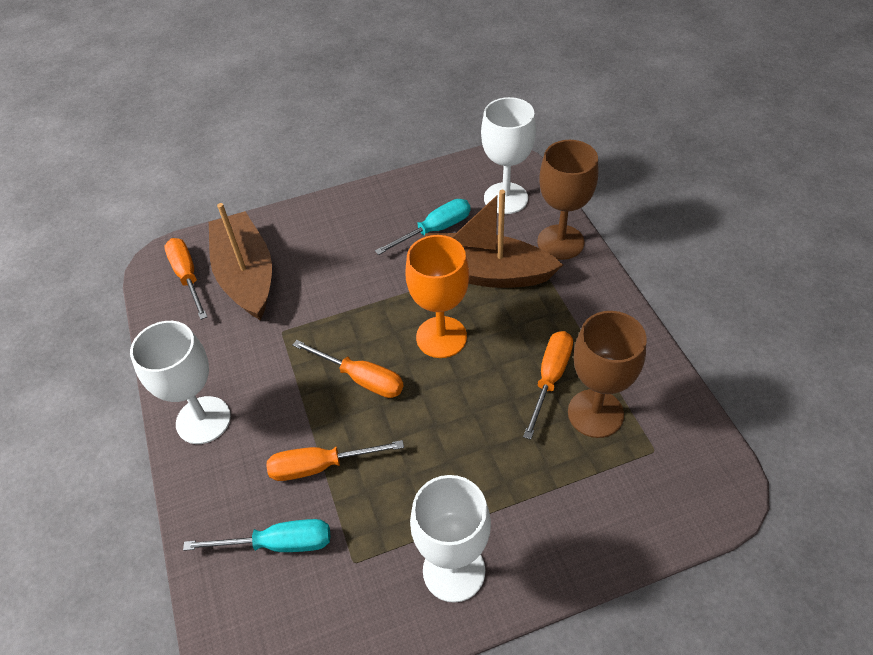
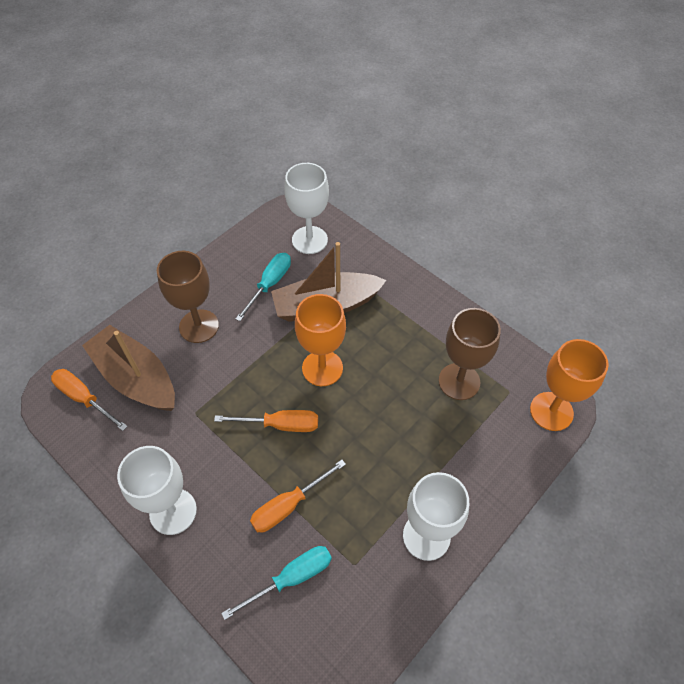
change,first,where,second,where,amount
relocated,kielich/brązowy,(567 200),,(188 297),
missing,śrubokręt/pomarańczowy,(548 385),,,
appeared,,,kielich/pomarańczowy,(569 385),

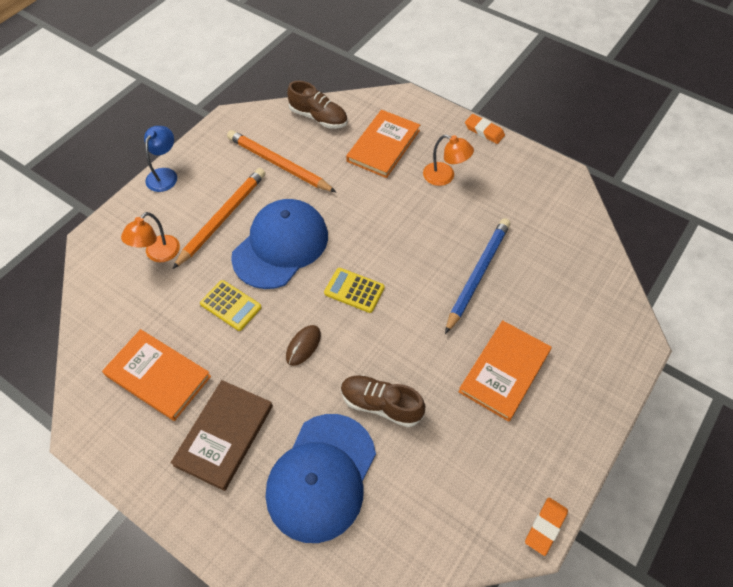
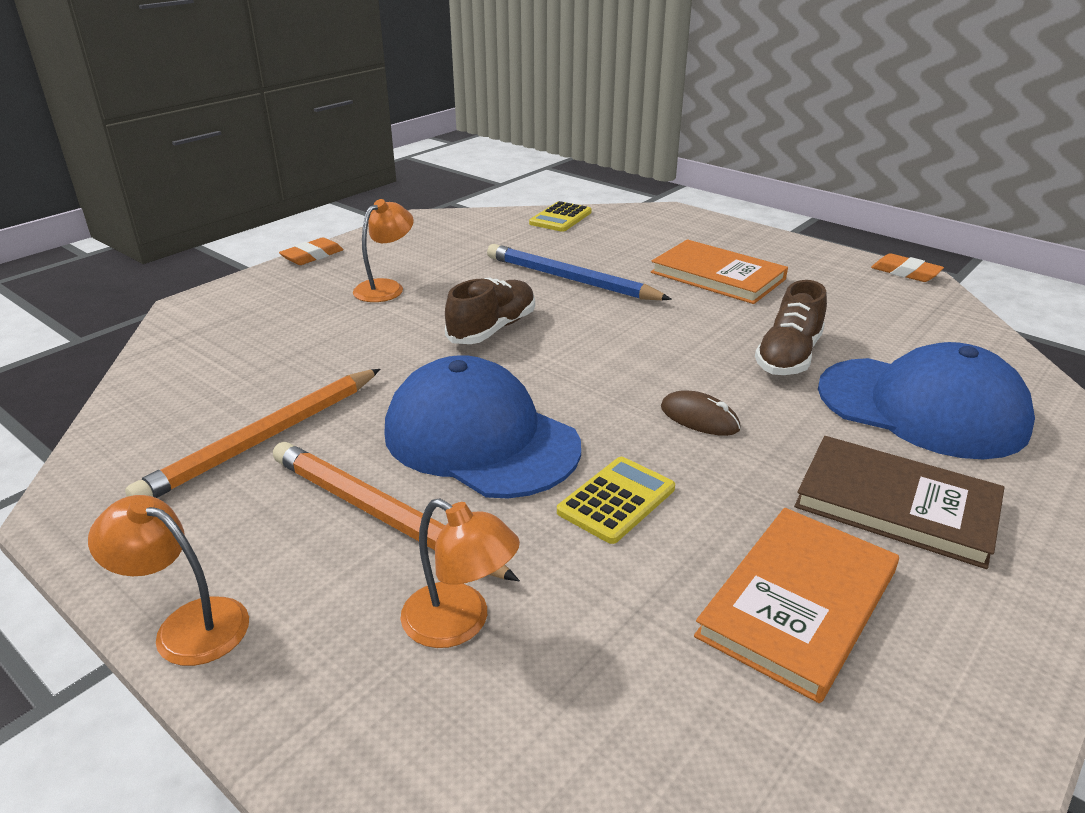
change,first,where,second,where,amount
relocated,but/brązowy,(317 105),,(490 310),
missing,książka/pomarańczowy,(383 144),,,
colour,lampka/niebieski,(160 159),lampka/pomarańczowy,(168 580),
relocated,kalkulator/żółty,(354 290),,(560 216),

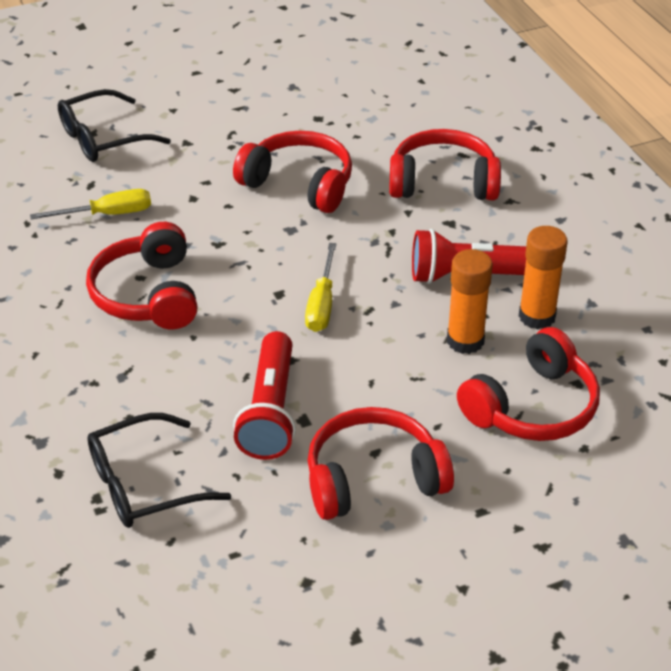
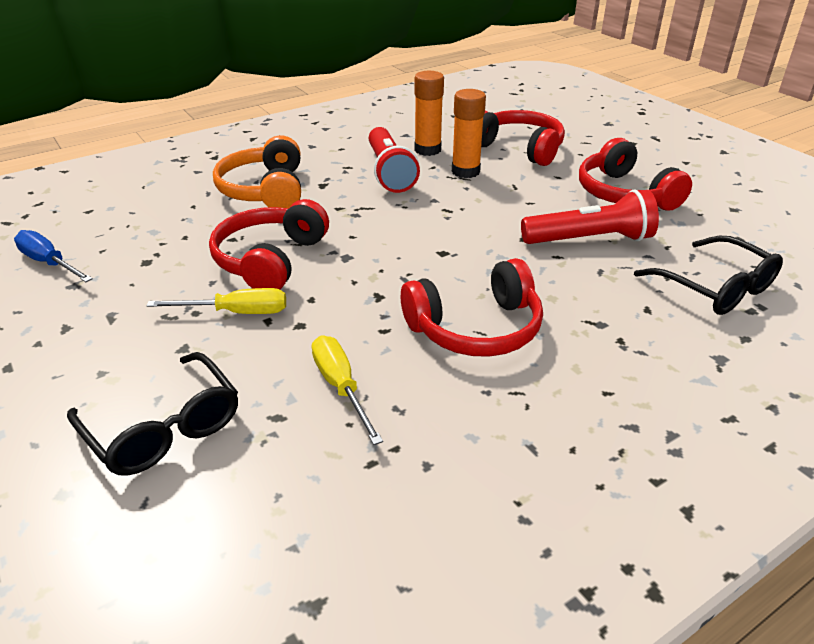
change,first,where,second,where,amount
colour,słuchawki/czerwony,(445 164),słuchawki/pomarańczowy,(257 171),
relocated,śrubokręt/żółty,(321 287),,(216 301),
appeared,,,śrubokręt/niebieski,(53 256),

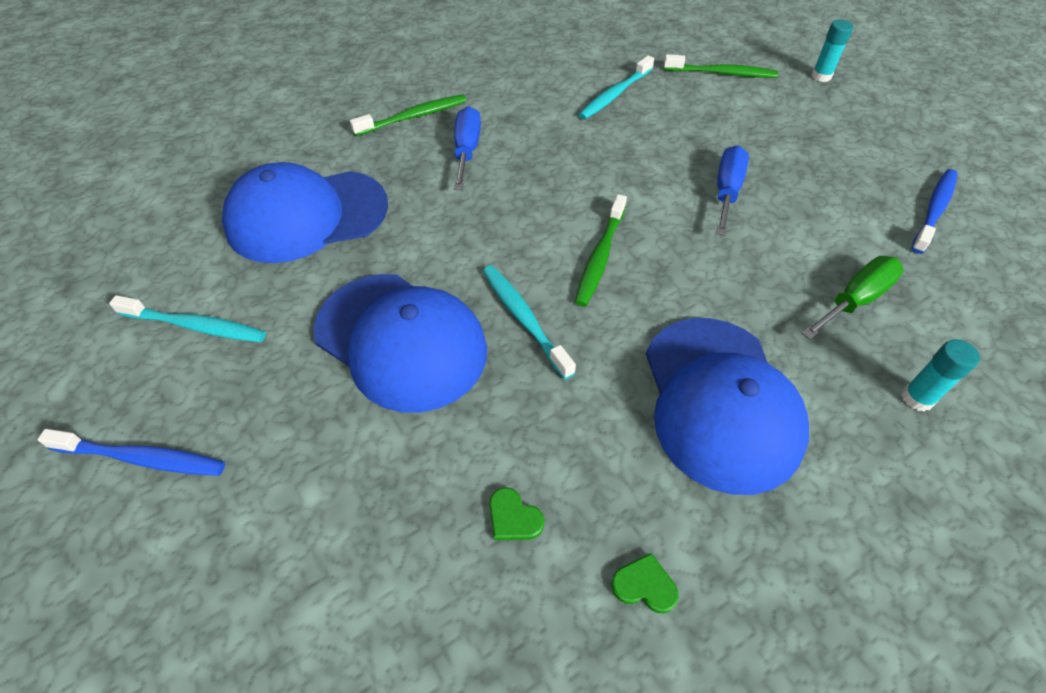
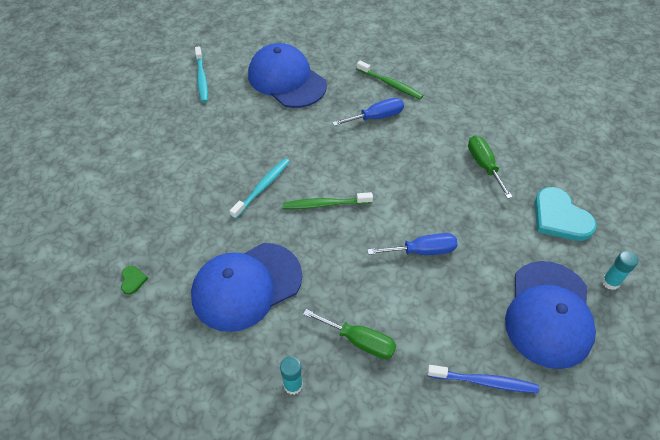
change,first,where,second,where,amount
exchanged,szczoteczka do zębów/zielony,(721 66),serce/turkusowy,(566 214),
exchanged,szczoteczka do zębów/turkusowy,(616 87),śrubokręt/zielony,(490 167),
relocated,czapka/niebieski,(400 343),,(550 315),
missing,szczoteczka do zębów/niebieski,(131 452),,,
missing,serce/zielony,(516 513),,,

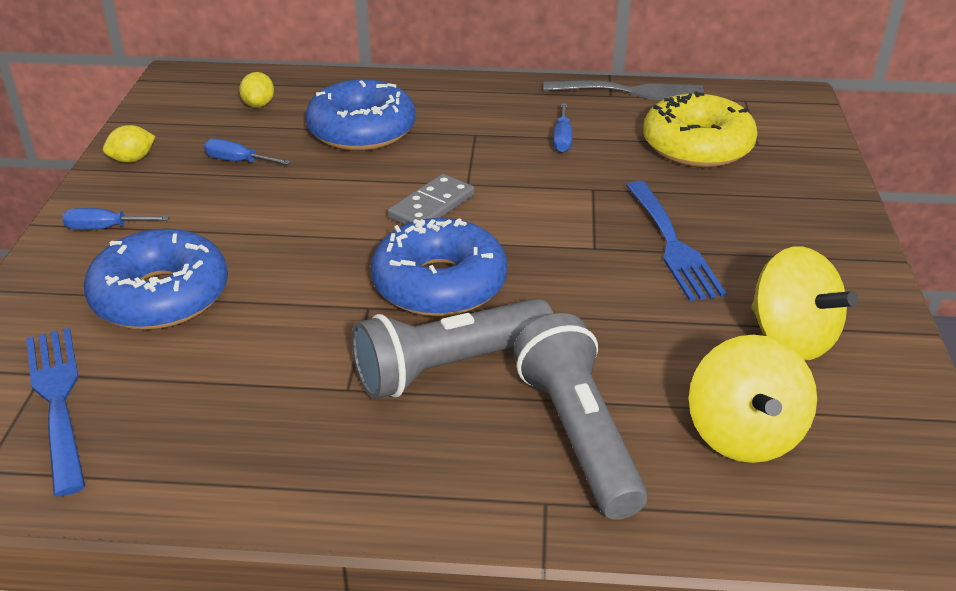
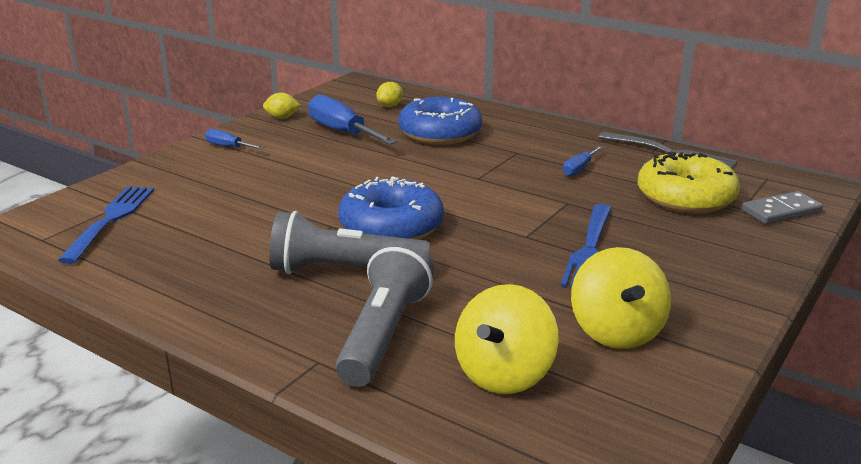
change,first,where,second,where,amount
size,śrubokręt/niebieski,(247 151),,(352 119),x1.95
relocated,kostka domina/szary,(431 199),,(782 207),
missing,donut/niebieski,(156 279),,,

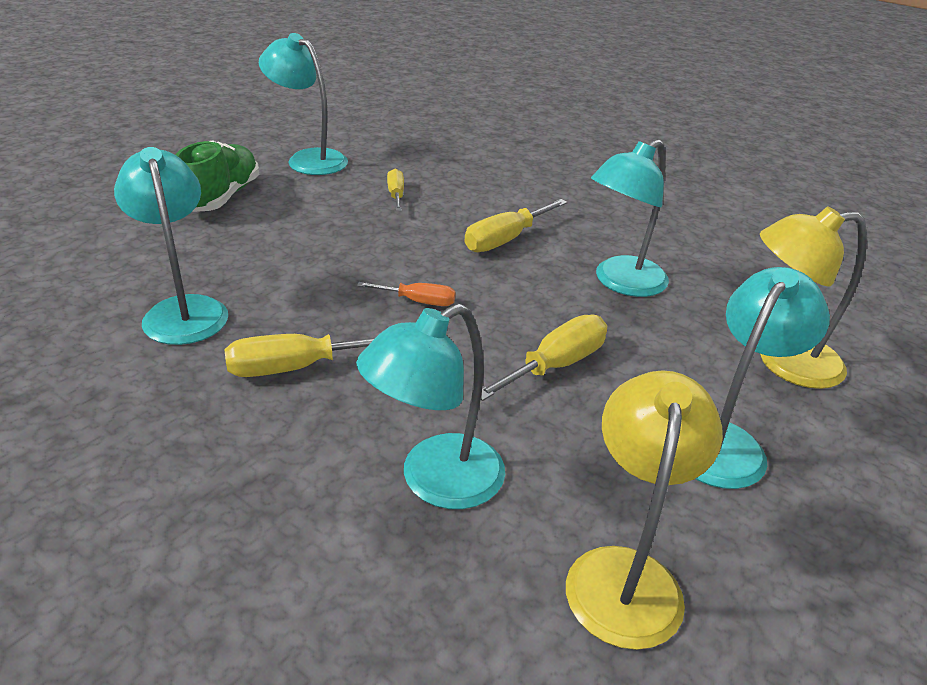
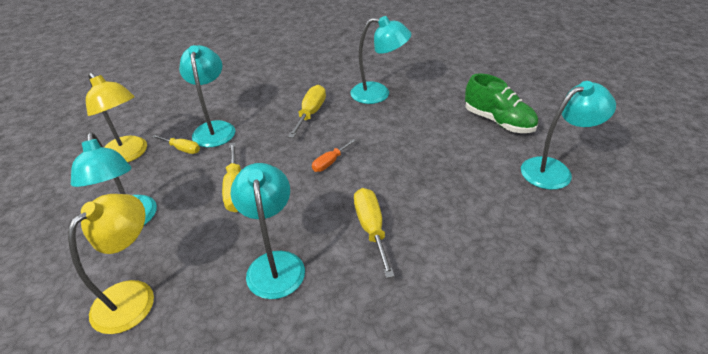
change,first,where,second,where,amount
relocated,śrubokręt/żółty,(395 190),,(176 144),

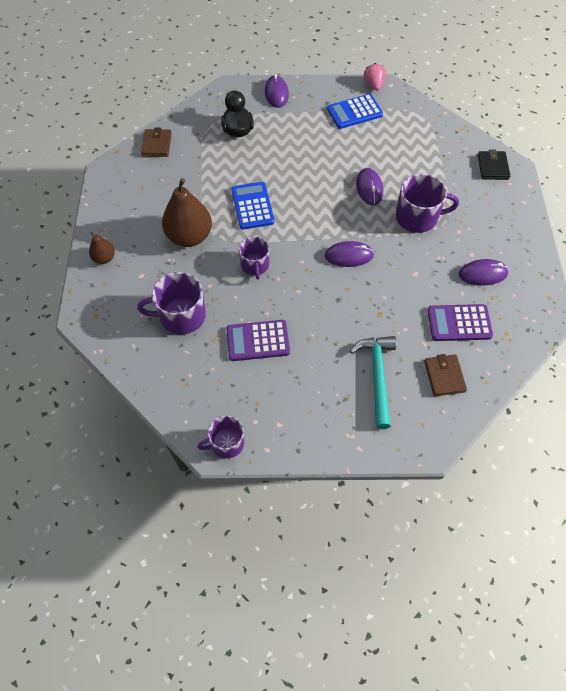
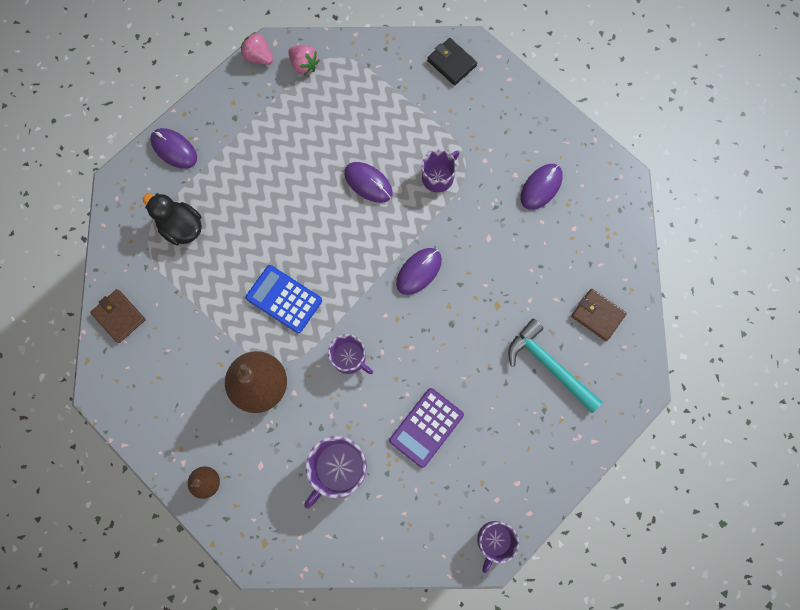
change,first,where,second,where,amount
missing,kalkulator/niebieski,(355 111),,,
size,kubek/fioletowy,(427 203),,(440 171),x0.65
missing,kalkulator/fioletowy,(460 322),,,
appeared,,,truskawka/różowy,(304 60),

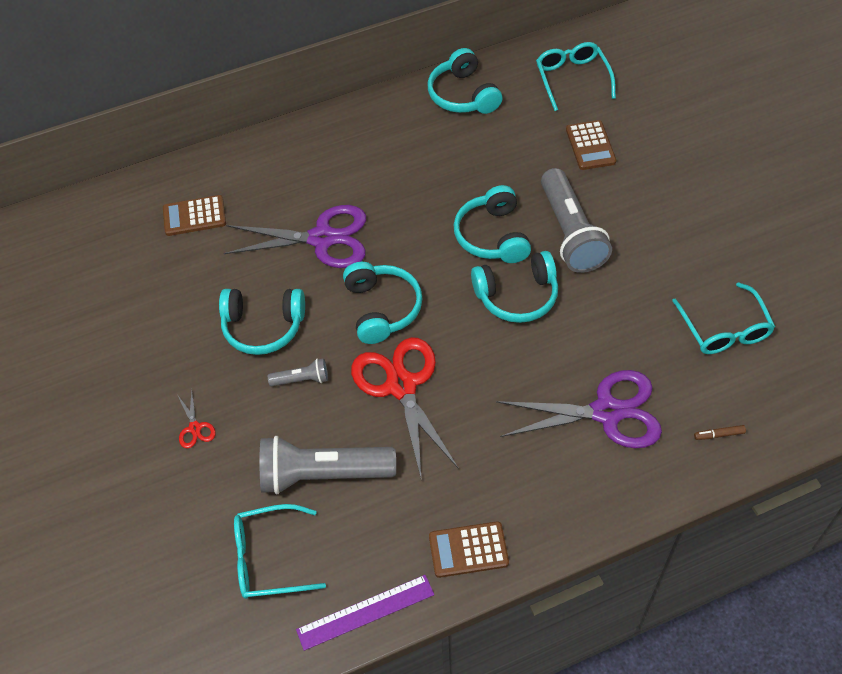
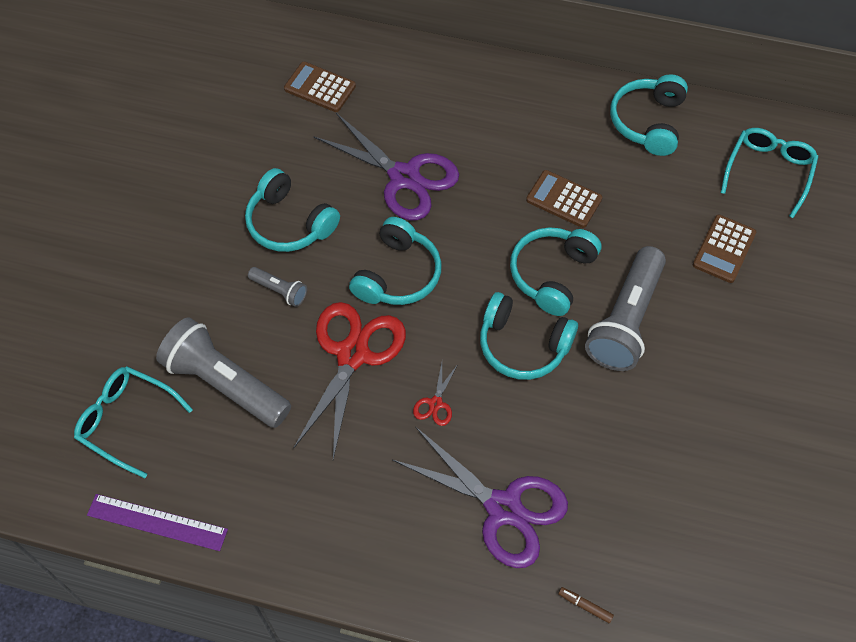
change,first,where,second,where,amount
missing,okulary/turkusowy,(723 318),,,
relocated,nożyczki/czerwony,(197 419),,(435 394),
relocated,kalkulator/brązowy,(469 549),,(564 199),

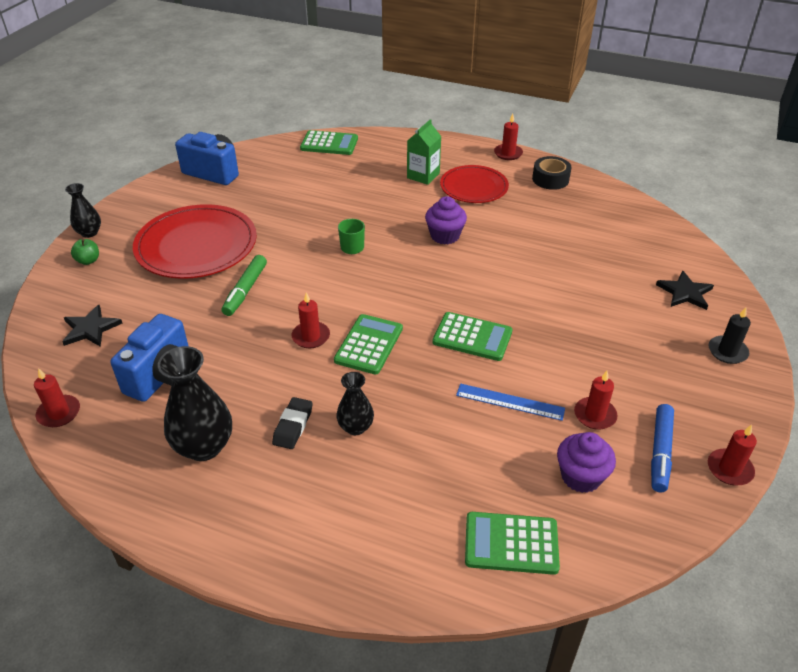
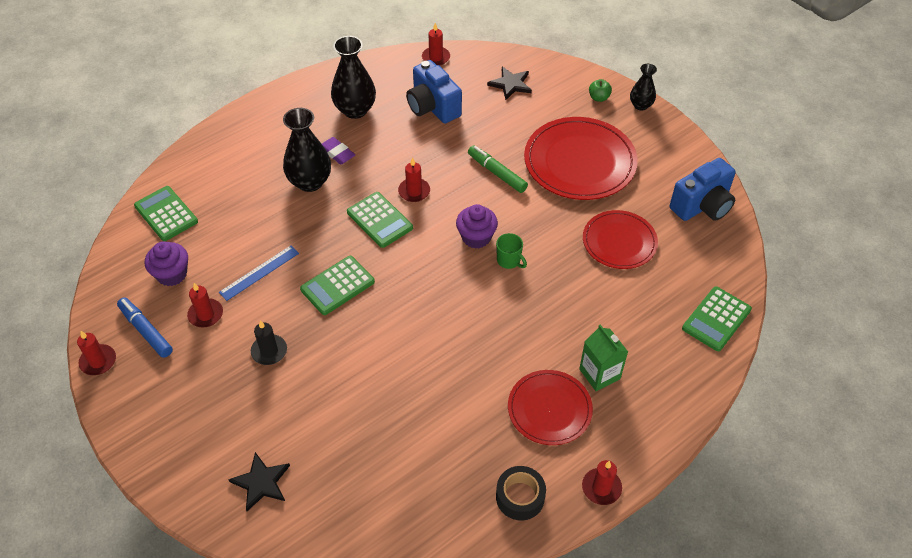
change,first,where,second,where,amount
relocated,muffinka/fioletowy,(446 220),,(477 226),
relocated,świeca/czarny,(729 335),,(269 342),
size,wazon/czarny,(355 403),,(307 150),x1.72
colour,gumka do mazania/czarny,(292 423),gumka do mazania/fioletowy,(338 151),
spun,kalkulator/zielony,(512 543),,(166 213),75 degrees counterclockwise
appeared,,,talerz/czerwony,(620 239),

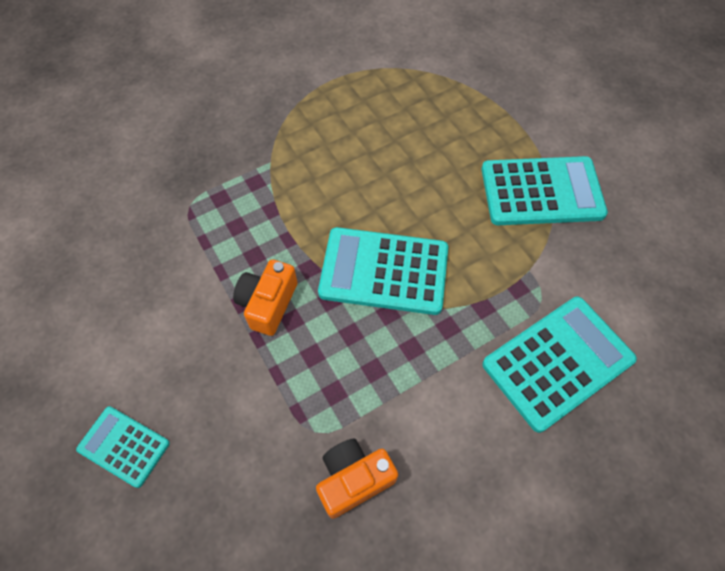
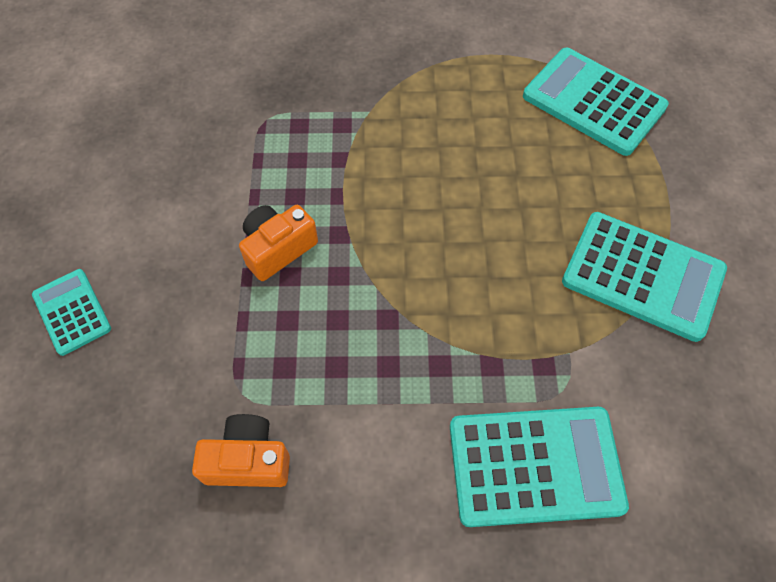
change,first,where,second,where,amount
relocated,kalkulator/turkusowy,(383 271),,(596 102),

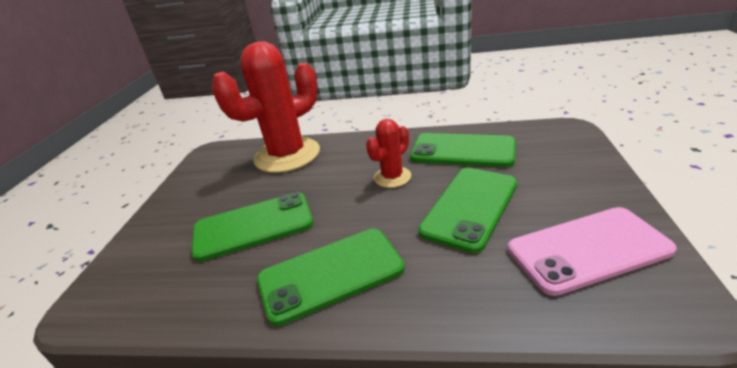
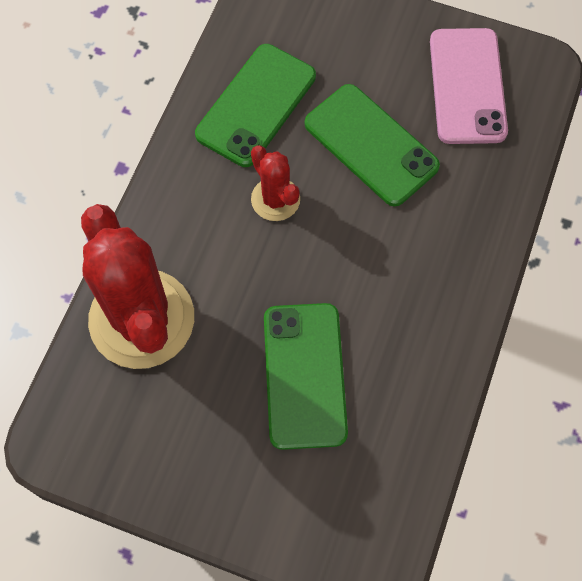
change,first,where,second,where,amount
missing,telefon/zielony,(331 277),,,

